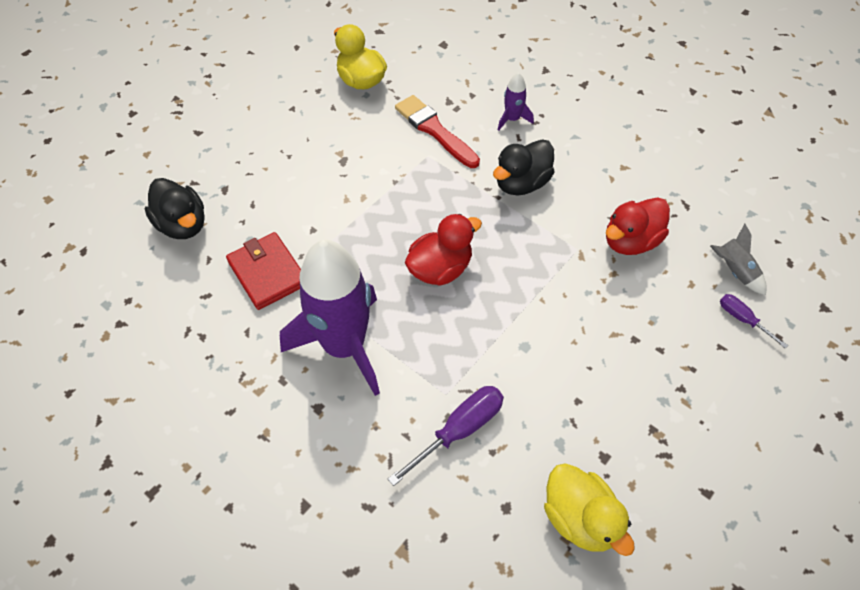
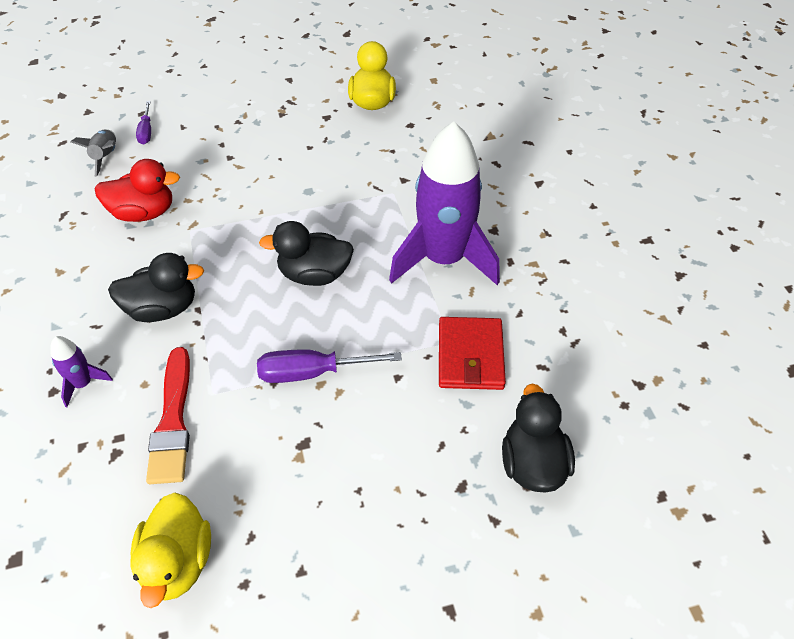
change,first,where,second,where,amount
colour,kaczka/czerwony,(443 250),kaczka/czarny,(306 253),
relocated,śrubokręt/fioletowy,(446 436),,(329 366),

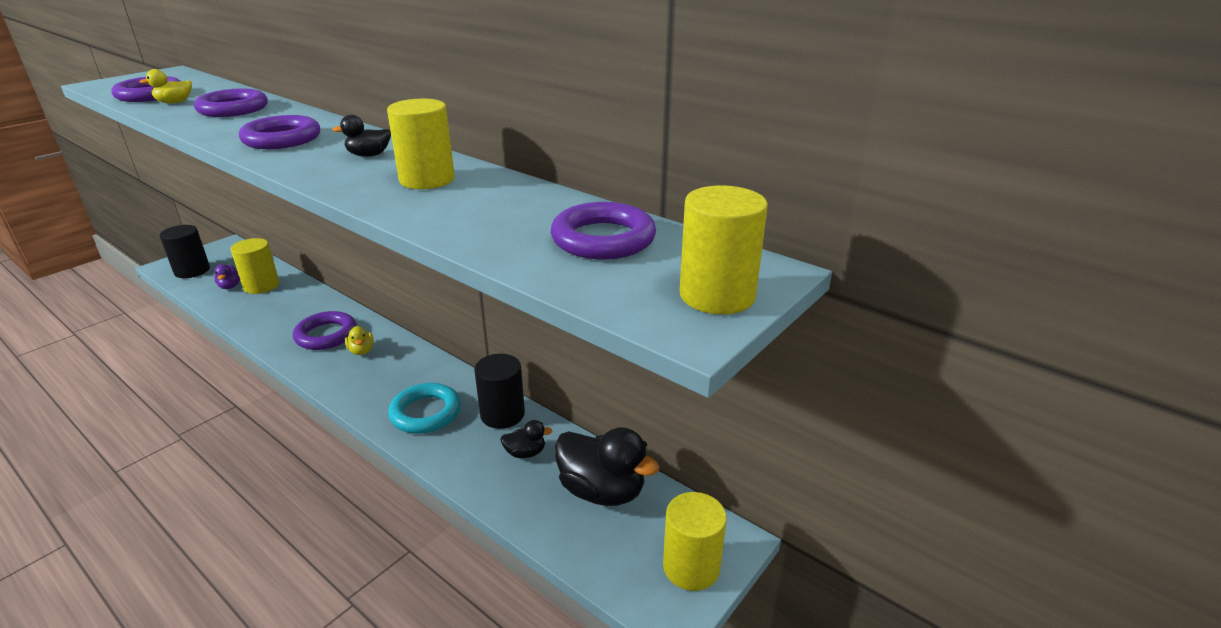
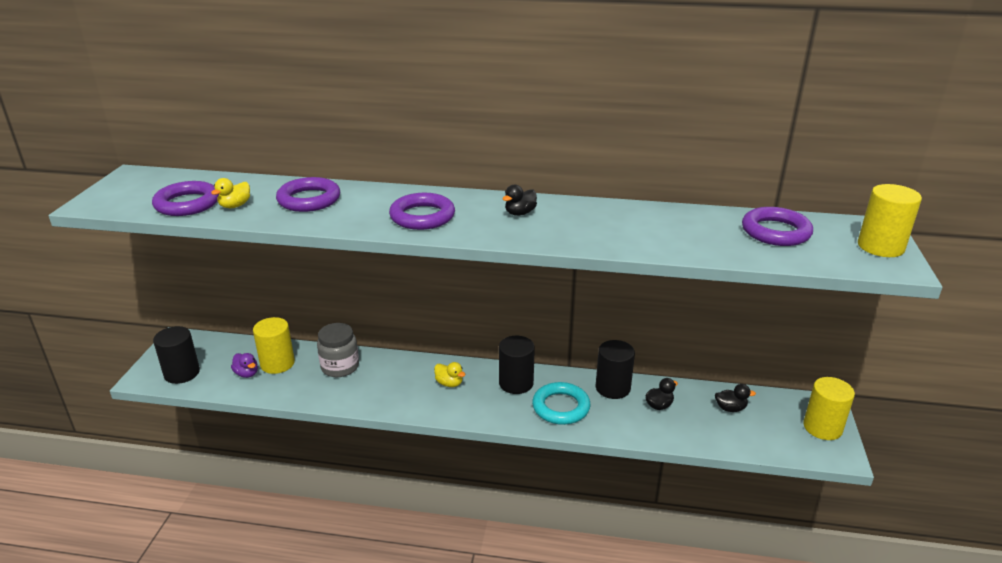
change,first,where,second,where,amount
missing,walec/żółty,(421 144),,,
missing,pierścień/fioletowy,(325 330),,,
size,kaczka/czarny,(607 466),,(735 398),x0.48
appeared,,,słoik/szary,(338 350),
appeared,,,walec/czarny,(517 365),

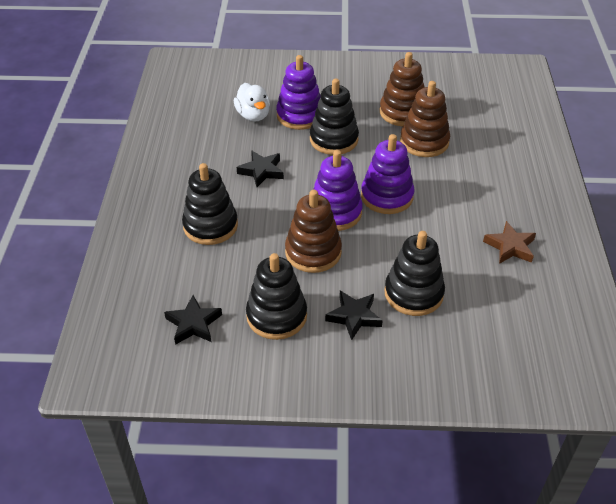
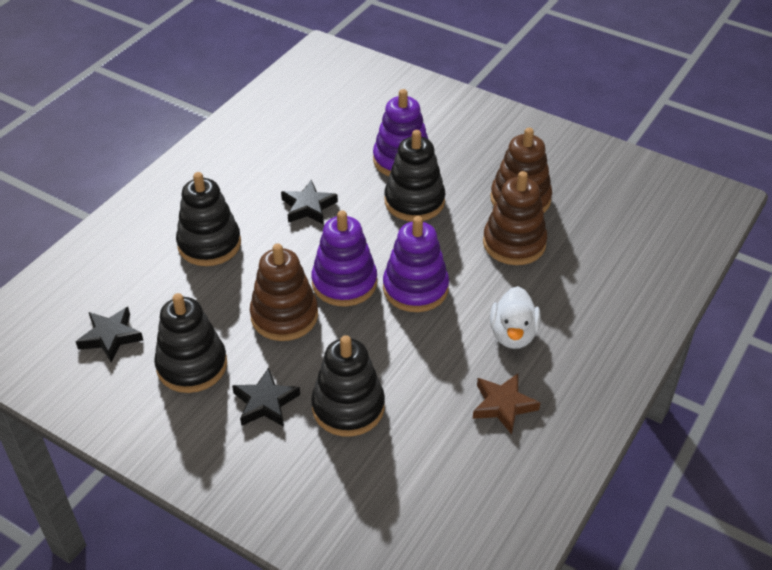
change,first,where,second,where,amount
relocated,kaczka/biały,(252 102),,(515 317),

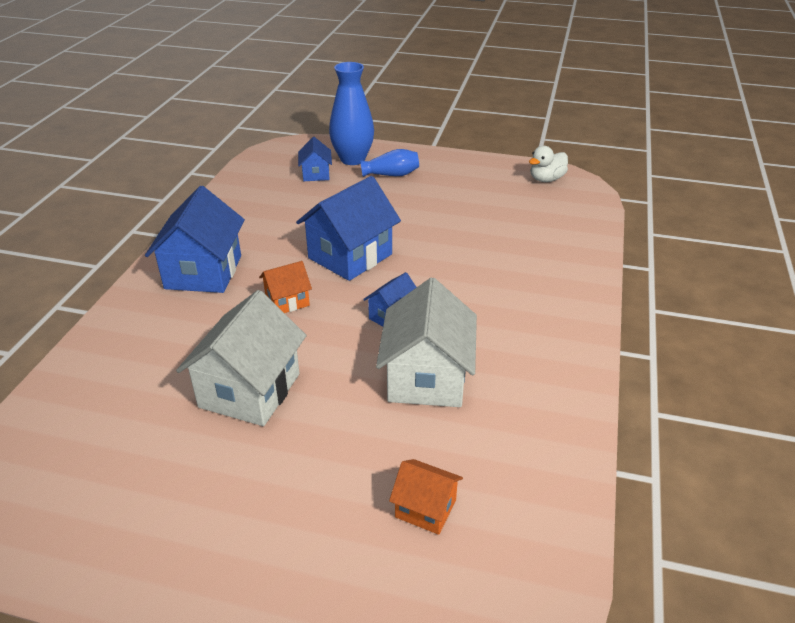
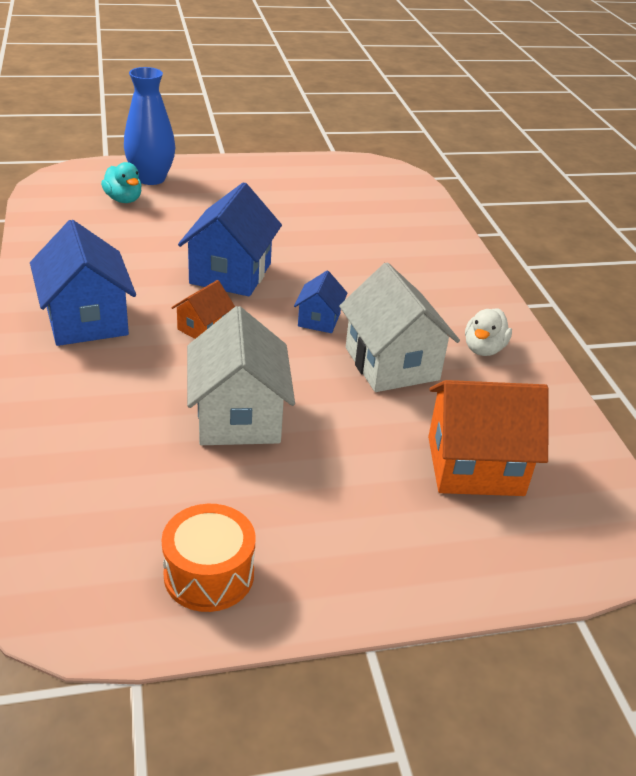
change,first,where,second,where,amount
exchanged,domek/niebieski,(315 159),kaczka/turkusowy,(121 182),
relocated,kaczka/biały,(548 164),,(488 332),
missing,wazon/niebieski,(389 163),,,
size,domek/pomarańczowy,(426 497),,(488 438),x1.91
appeared,,,bęben/pomarańczowy,(209 558),

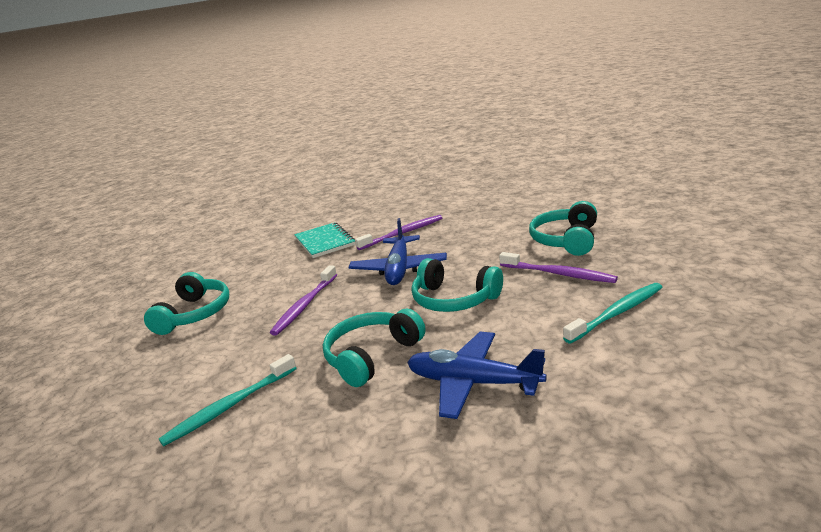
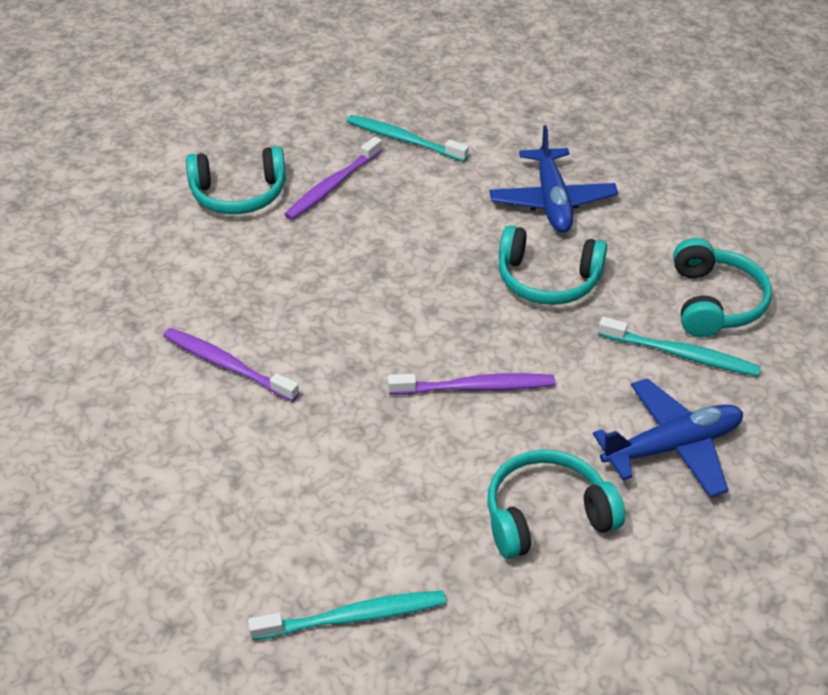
change,first,where,second,where,amount
relocated,samolot/niebieski,(397 251),,(668 438),
missing,zeszyt/turkusowy,(325 240),,,
spun,szczoteczka do zębów/fioletowy,(558 267),,(333 178),150 degrees counterclockwise
relocated,słuchawki/turkusowy,(457 285),,(722 287),
appeared,,,szczoteczka do zębów/turkusowy,(347 615),

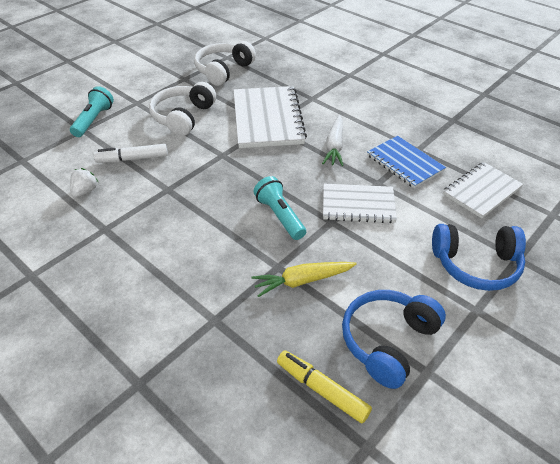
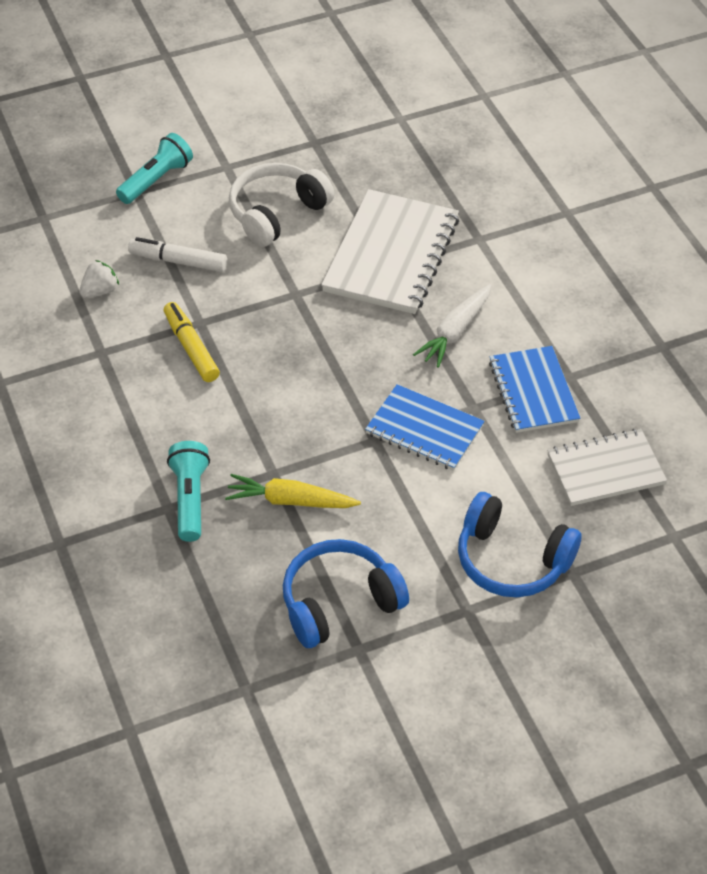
change,first,where,second,where,amount
missing,słuchawki/biały,(225 63),,,
relocated,latarka/turkusowy,(280 208),,(188 491),
colour,zeszyt/biały,(360 203),zeszyt/niebieski,(425 427),
relocated,flamaster/żółty,(324 386),,(192 342),

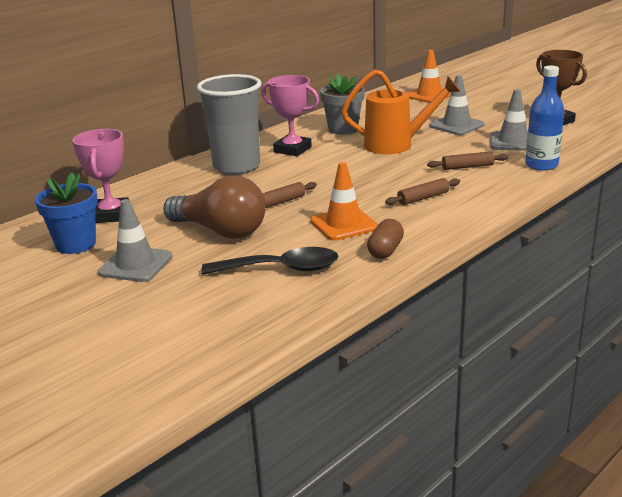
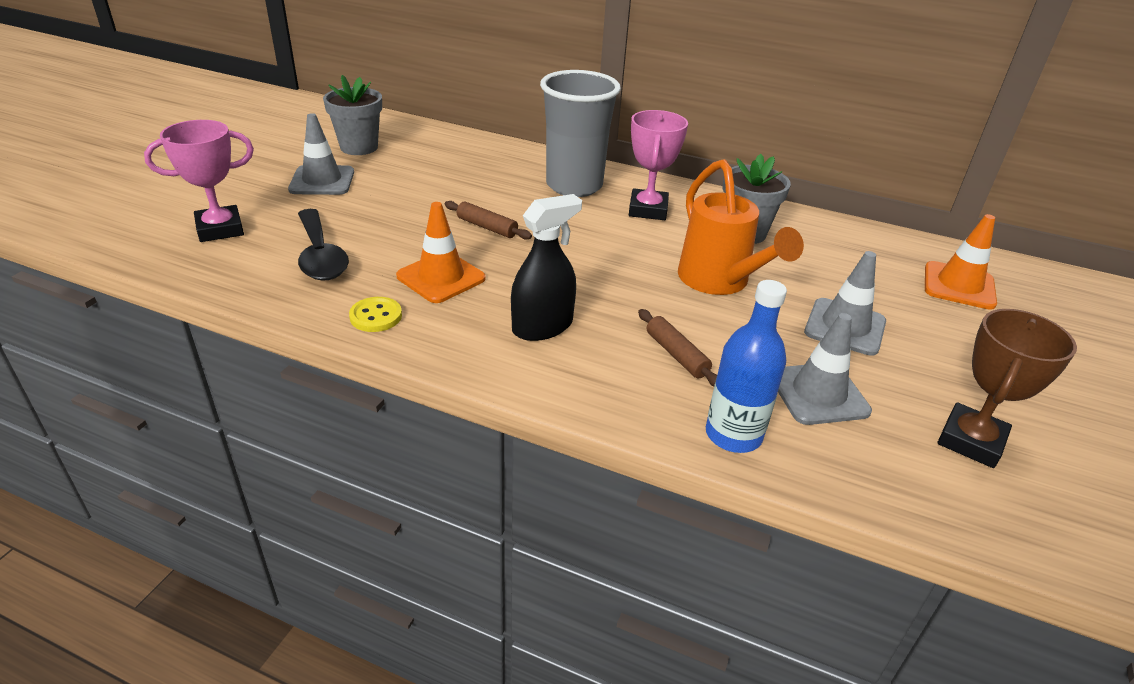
change,first,where,second,where,amount
relocated,puchar/różowy,(100 176),,(199 181),
colour,doniczka/niebieski,(66 213),doniczka/szary,(352 115),
missing,żarówka/brązowy,(214 207),,,
exchanged,wałek do ciasta/brązowy,(422 191),spryskiwacz/czarny,(546 267),
exchanged,kapsułka/brązowy,(385 239),guzik/żółty,(375 314),

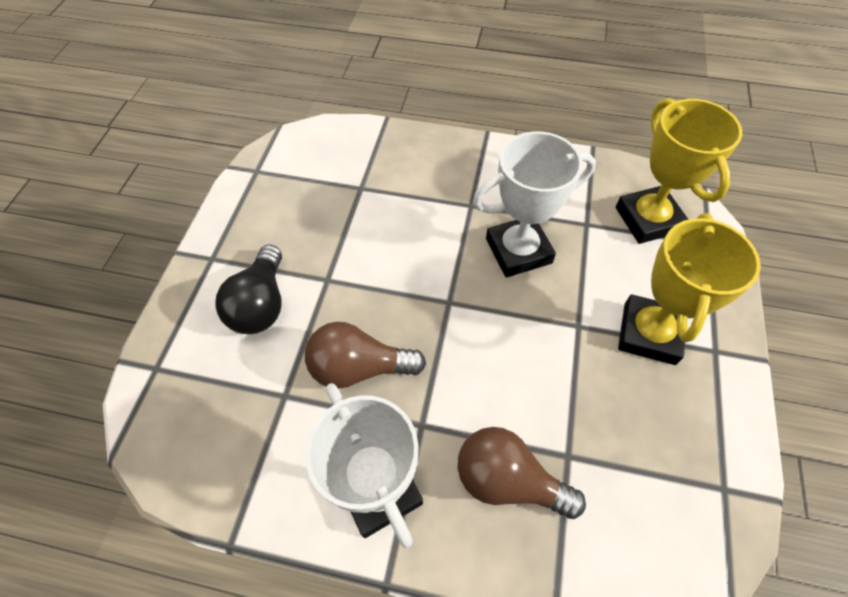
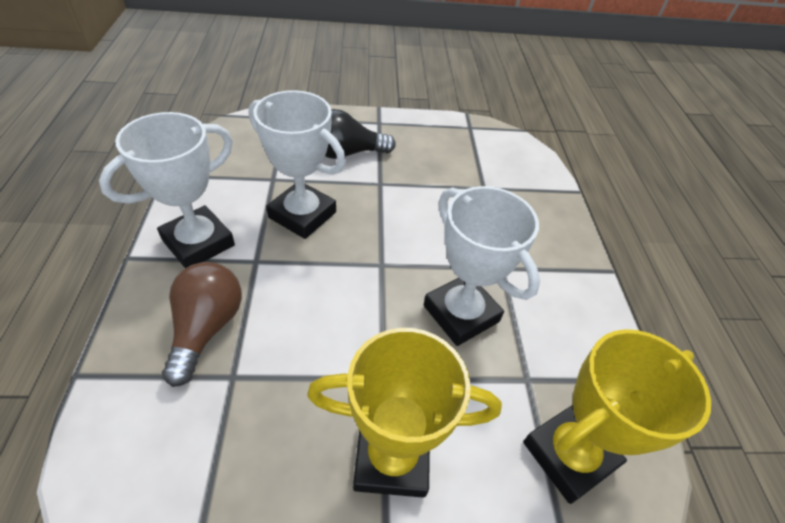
change,first,where,second,where,amount
exchanged,żarówka/brązowy,(365 355),puchar/biały,(297 164),

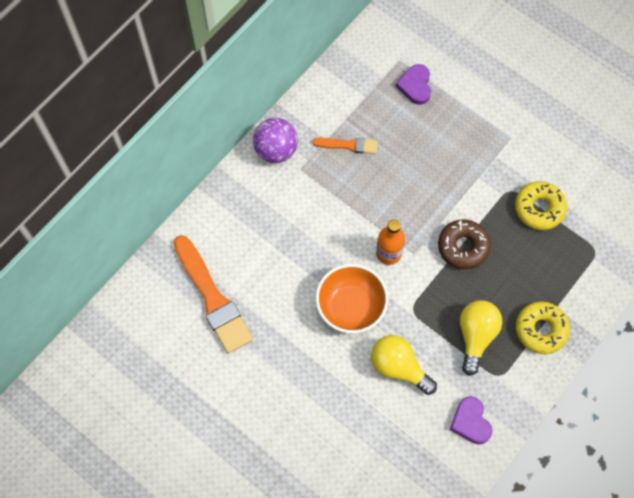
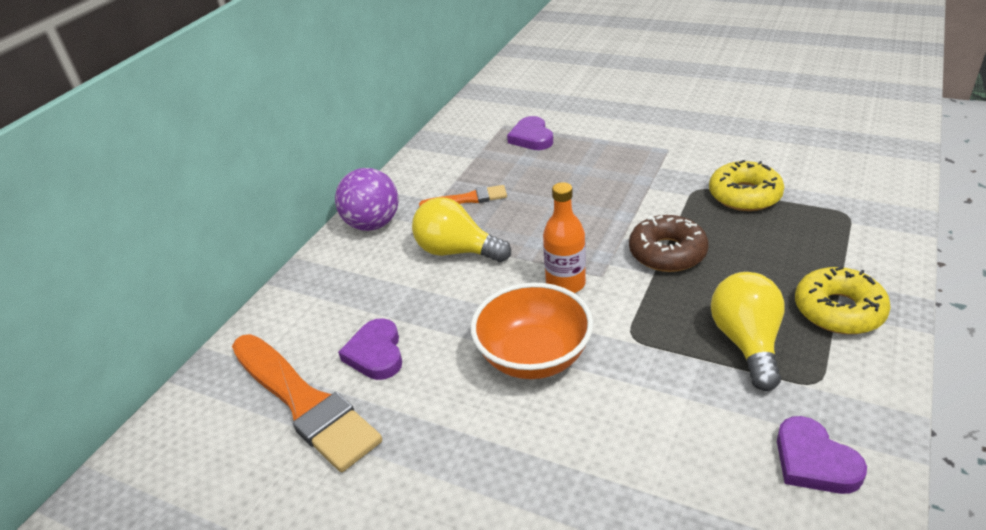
change,first,where,second,where,amount
relocated,żarówka/żółty,(404 365),,(461 229),
appeared,,,serce/fioletowy,(370 349),

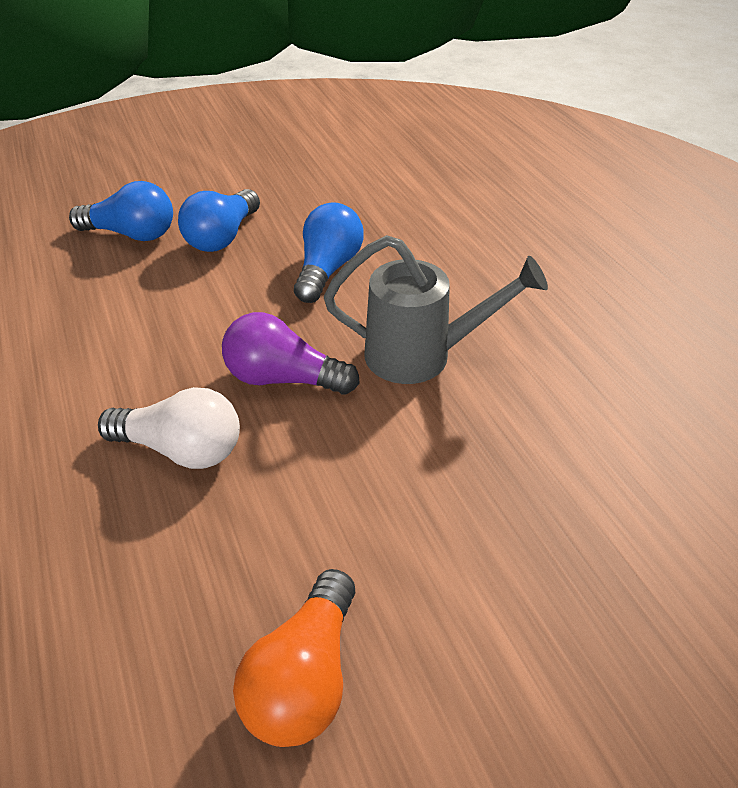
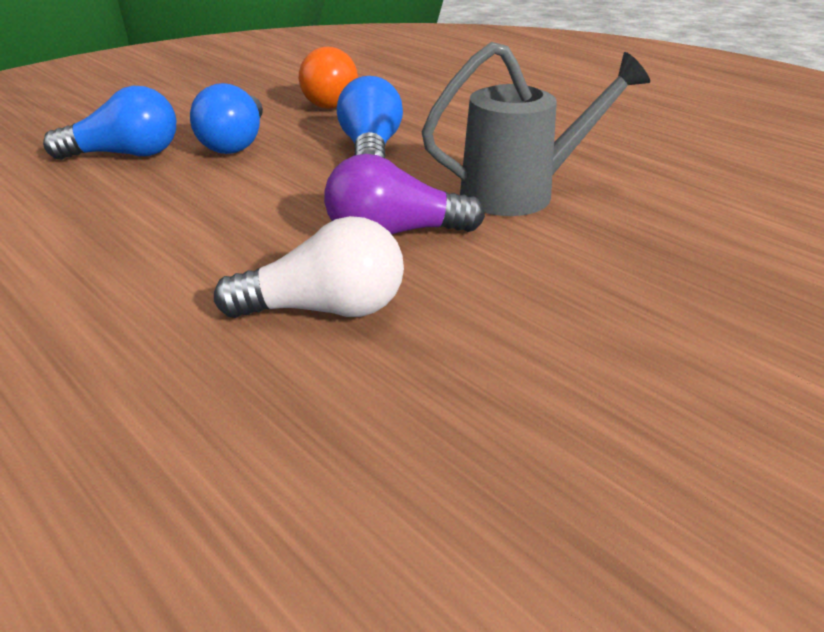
change,first,where,second,where,amount
relocated,żarówka/pomarańczowy,(294 658),,(328 78),

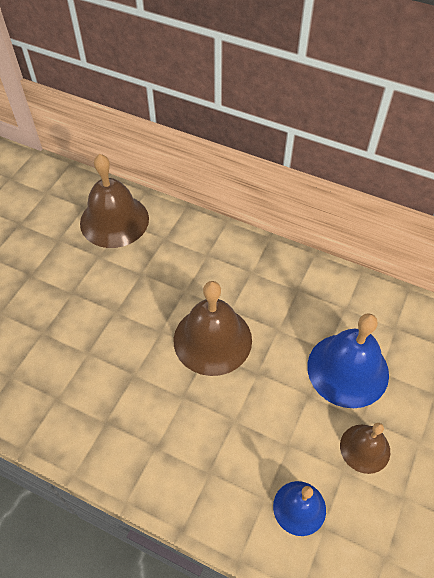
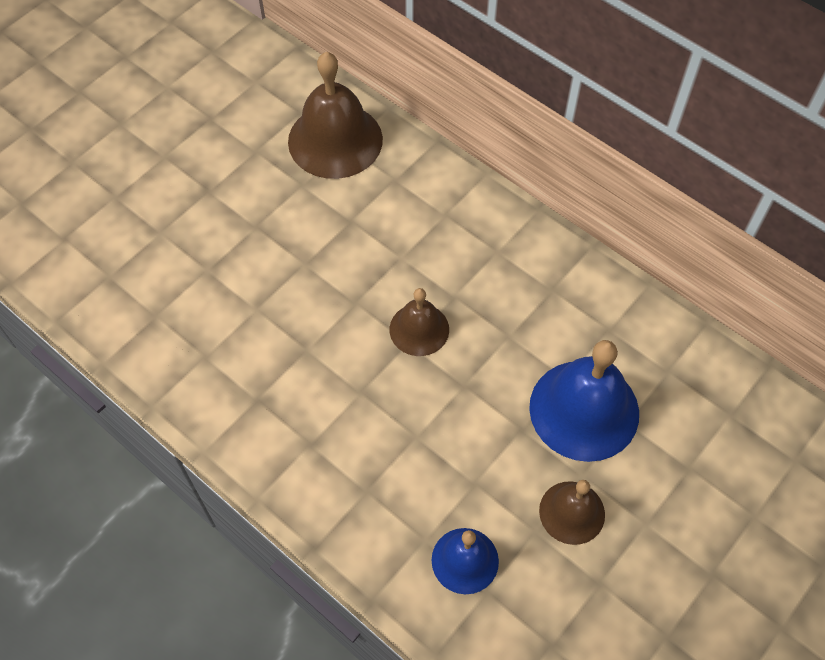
change,first,where,second,where,amount
size,dzwonek/brązowy,(213 328),,(419 322),x0.57

